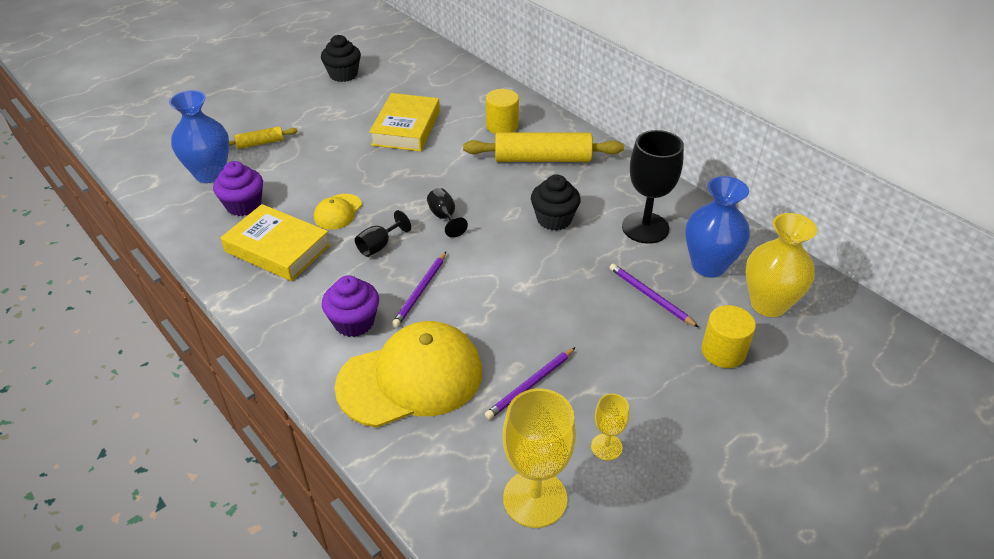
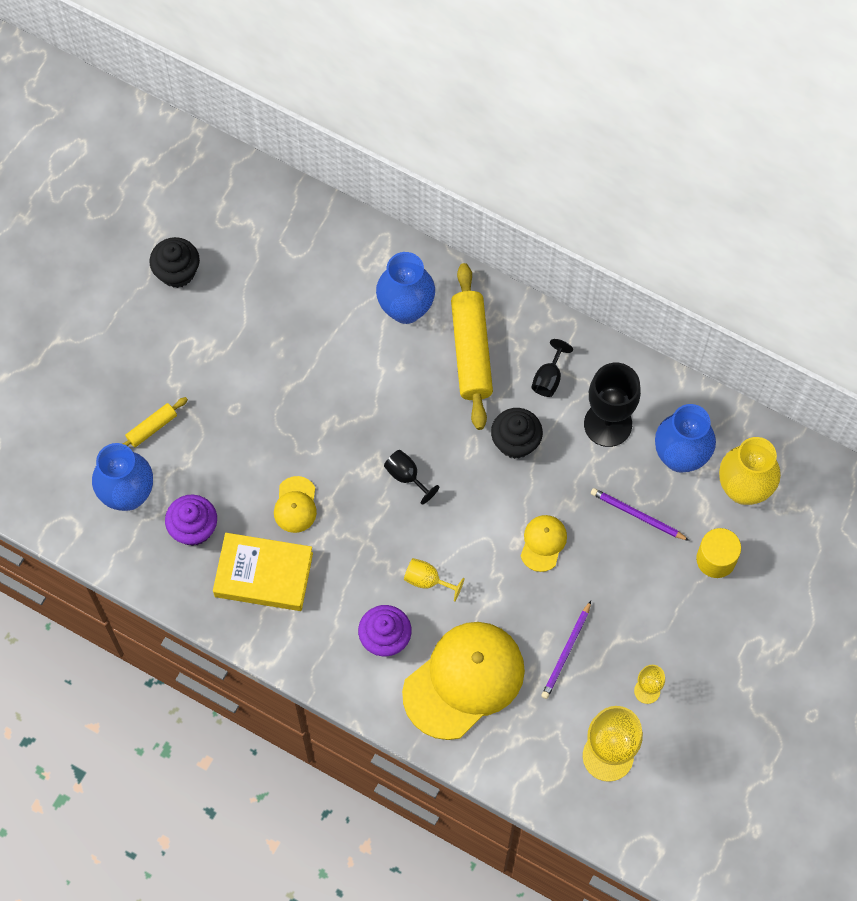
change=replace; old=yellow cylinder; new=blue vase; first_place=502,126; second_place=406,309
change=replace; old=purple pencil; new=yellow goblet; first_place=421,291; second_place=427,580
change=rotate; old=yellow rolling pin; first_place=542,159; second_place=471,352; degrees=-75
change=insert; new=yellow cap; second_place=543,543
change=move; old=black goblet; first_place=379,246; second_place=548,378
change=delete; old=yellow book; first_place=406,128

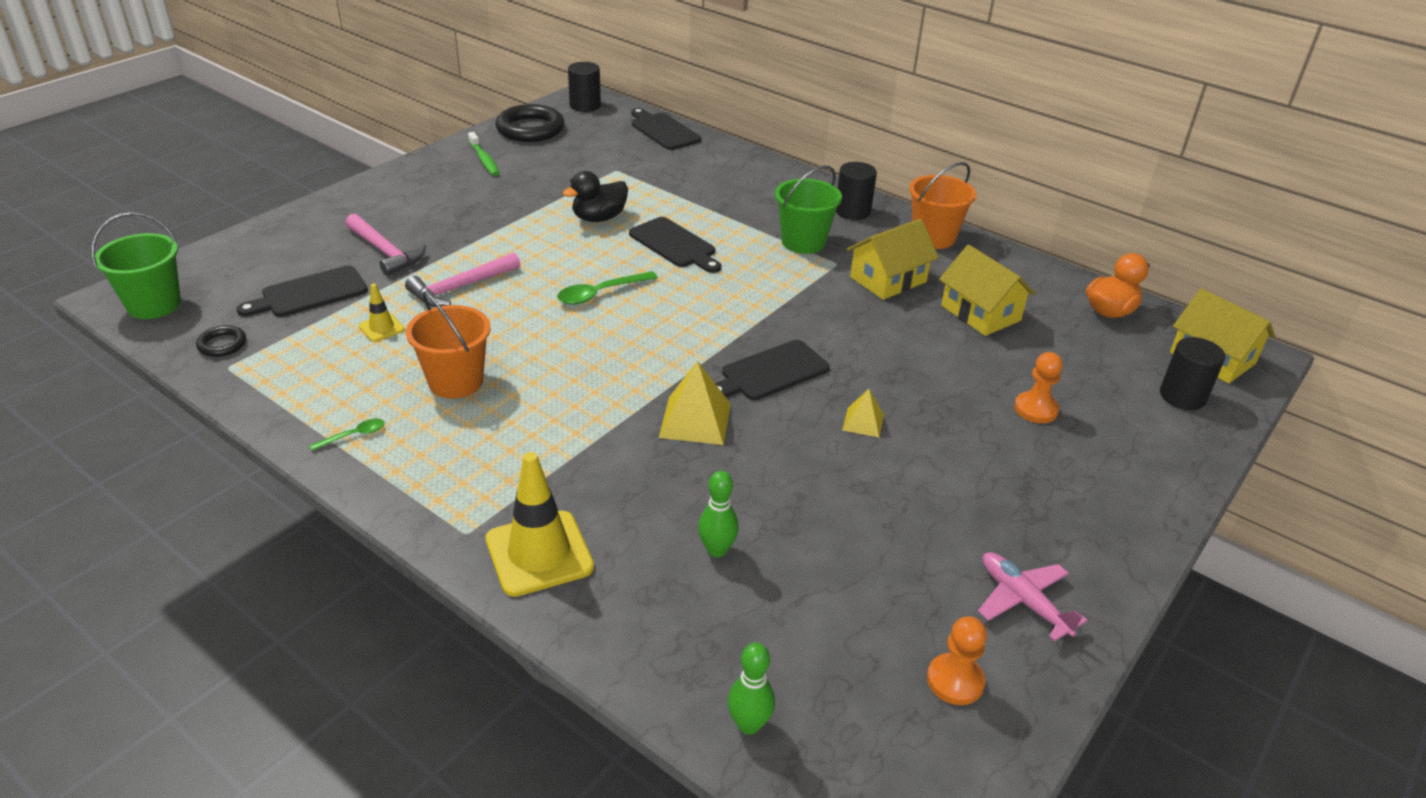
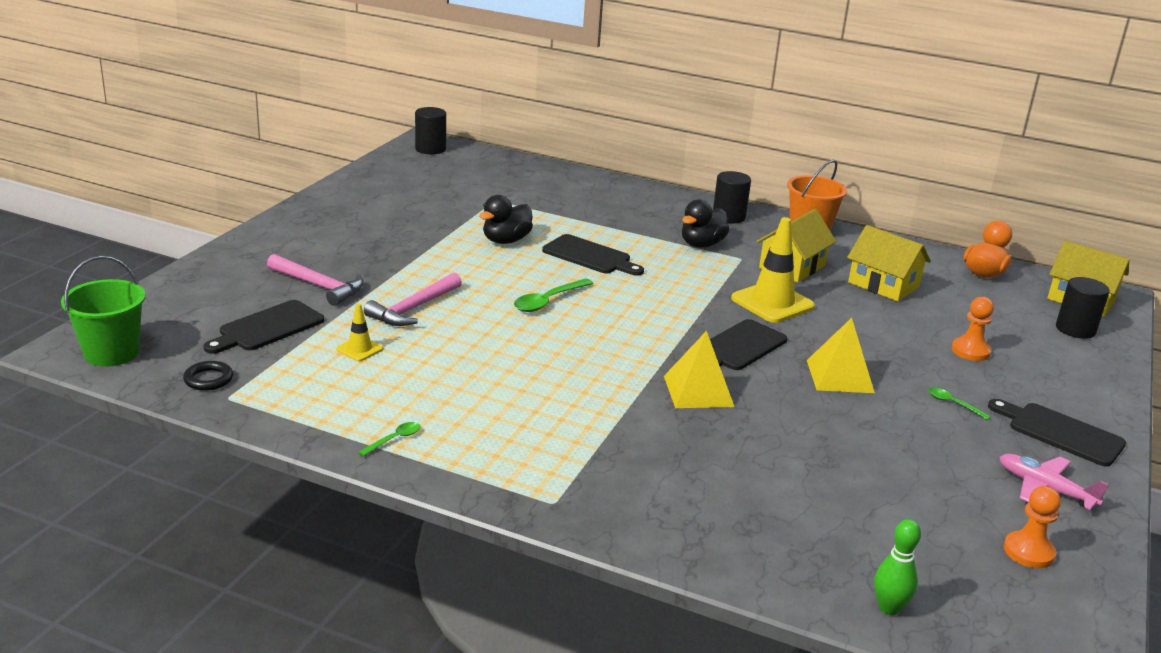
change=replace; old=green bucket; new=black duck; first_place=803,242; second_place=702,244
change=move; old=yellow traffic cone; first_place=539,553; second_place=772,303
change=resize; old=yellow pyramid; first_place=863,422; second_place=839,376; factor=1.72
change=insert; new=green spoon; second_place=953,404
change=move; old=black cutting board; first_place=663,130; second_place=1061,433
change=delete; old=orange bucket; first_place=456,381
change=delete; old=green toothbrush; first_place=484,160
change=delete; old=black ring; first_place=530,129
change=delete; old=green bowling pin; first_place=717,550

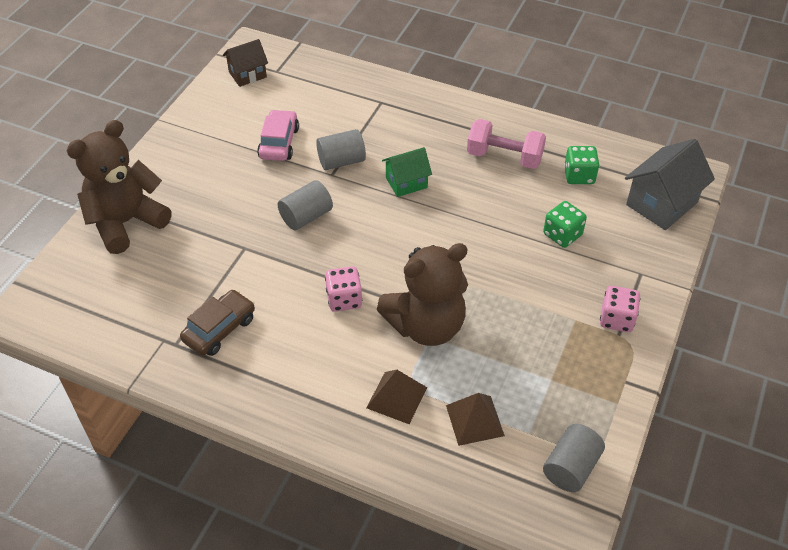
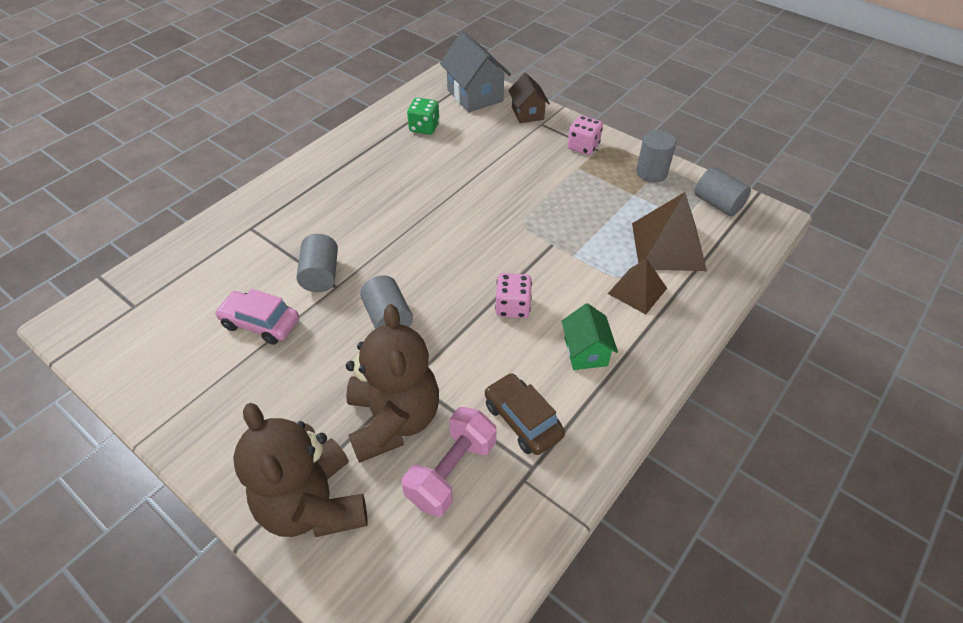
change=move; old=brown teddy bear; first_place=426,326; second_place=394,420
change=move; old=pink dumbbell; first_place=504,157; second_place=451,471
change=move; old=brown house; first_place=247,74; second_place=527,113
change=move; old=green house; first_place=406,182; second_place=585,352
change=resize; old=brown pyramid; first_place=474,420; second_place=668,246; factor=1.59
change=insert; new=grey cylinder; second_place=651,172
change=delete; old=green dice; first_place=562,235

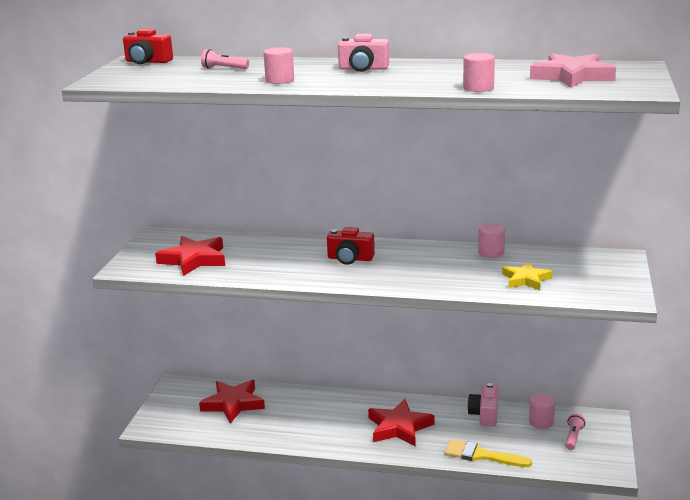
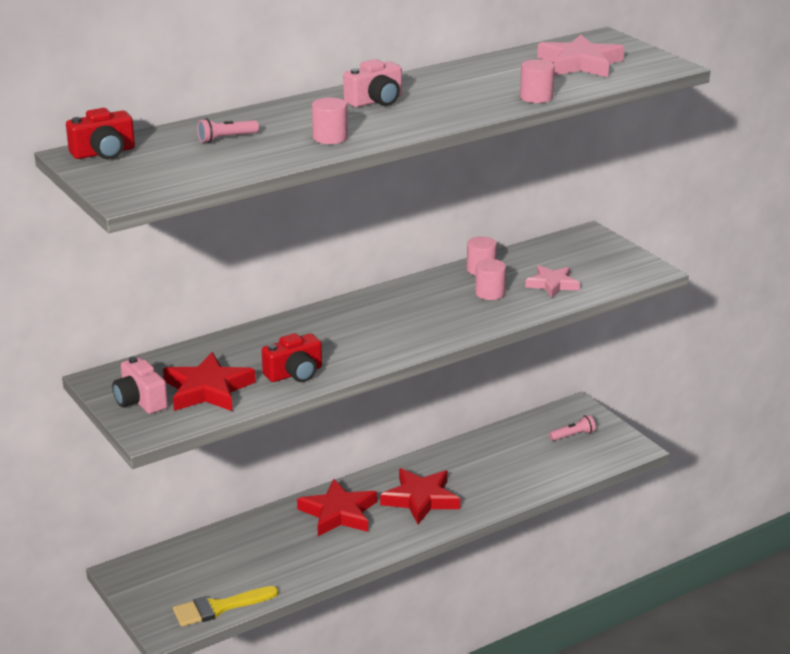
change=move; old=pink camera; first_place=484,414; second_place=140,401
change=move; old=yellow brush; first_place=482,455; second_place=219,607
change=move; old=red camera; first_place=350,258; second_place=295,373
change=move; old=red star; first_place=233,404; second_place=339,513
change=move; old=pink cylinder; first_place=541,422; second_place=490,293
change=recolor; old=yellow star; new=pink star; first_place=526,279; second_place=552,284
change=rotate; old=pink flashlight; first_place=573,437; second_place=573,435; degrees=90

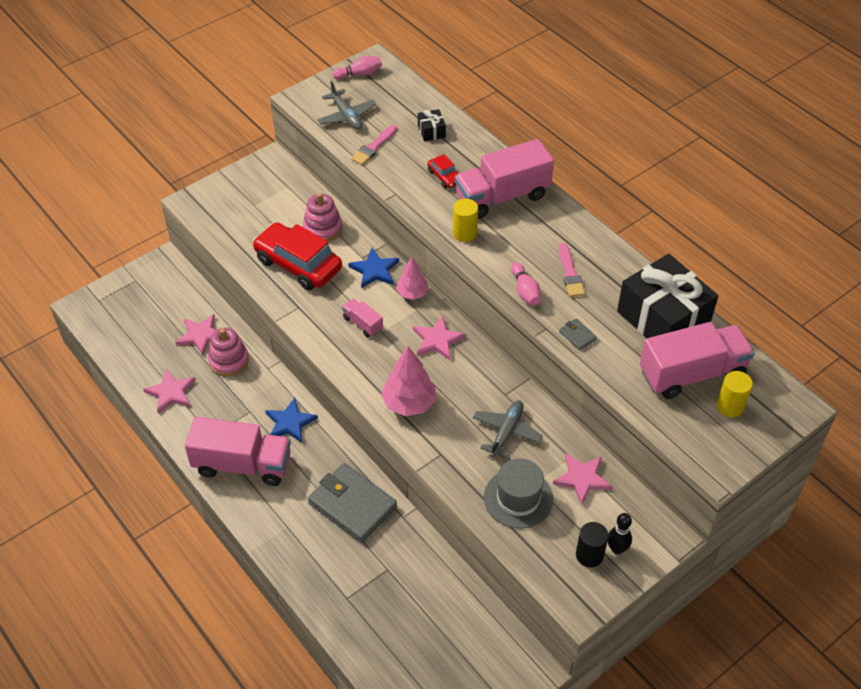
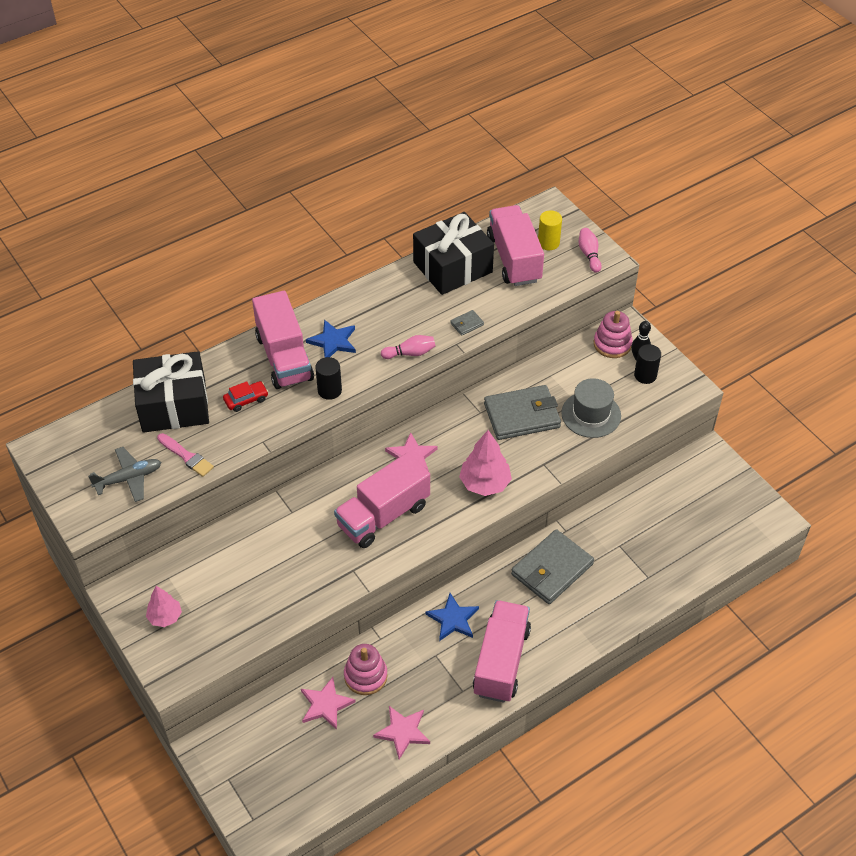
change=resize; old=black gift; first_place=431,131; second_place=174,405; factor=2.45
change=move; old=pink tree; first_place=412,293; second_place=165,617
change=move; old=blue star; first_place=375,270; second_place=333,341
change=recolor; old=yellow cylinder; new=black cylinder; first_place=464,233; second_place=329,390
change=resize; old=pink truck; first_place=363,324; second_place=383,515; factor=2.15
change=replace; old=grey plane; new=grey wallet; first_place=506,432; second_place=522,415
change=move; old=pink bowling pin; first_place=359,74; second_place=589,254
change=move; old=pink stacking toy; first_place=323,228; second_place=612,344
change=delete; old=red car; first_place=298,264
change=delete; old=pink star; first_place=582,479
change=delete; old=pink brush; first_place=570,273

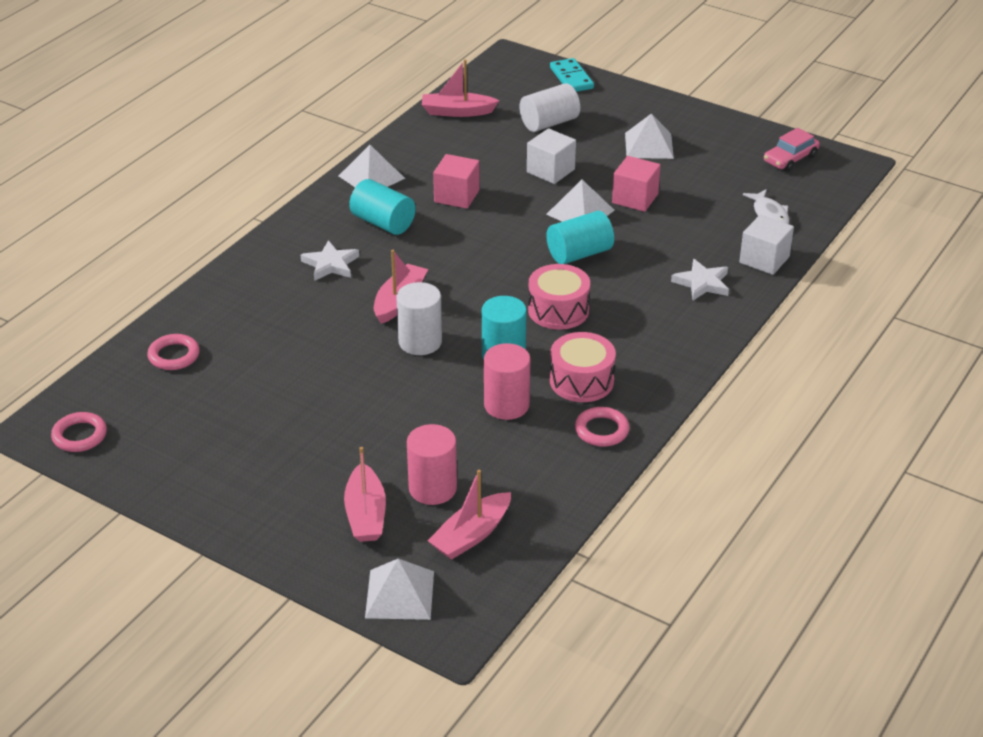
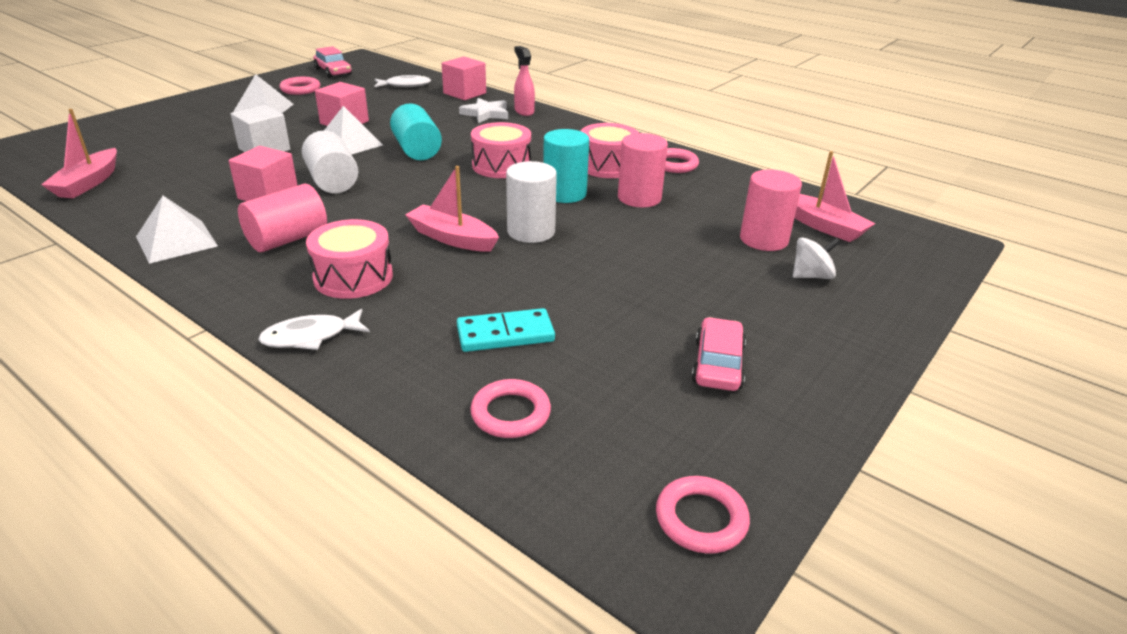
change=recolor; old=turquoise cylinder; new=pink cylinder; first_place=383,223; second_place=287,239
change=insert; new=white fish; second_place=310,337
change=insert; new=pink ring; second_place=300,89
change=move; old=white cylinder; first_place=549,123; second_place=332,181
change=replace; old=white star; new=pink drum; first_place=331,264; second_place=353,277
change=recolor; old=white cube; new=pink cube; first_place=764,260; second_place=464,93
change=move; old=turquoise domino; first_place=571,78; second_place=505,334
change=insert; new=pink spray bottle; second_place=524,111
change=insert; new=pink car; second_place=717,364
change=replace; old=pink boat; new=white spinning top; first_place=366,514; second_place=811,276
change=delete; old=white pyramid; first_place=399,594

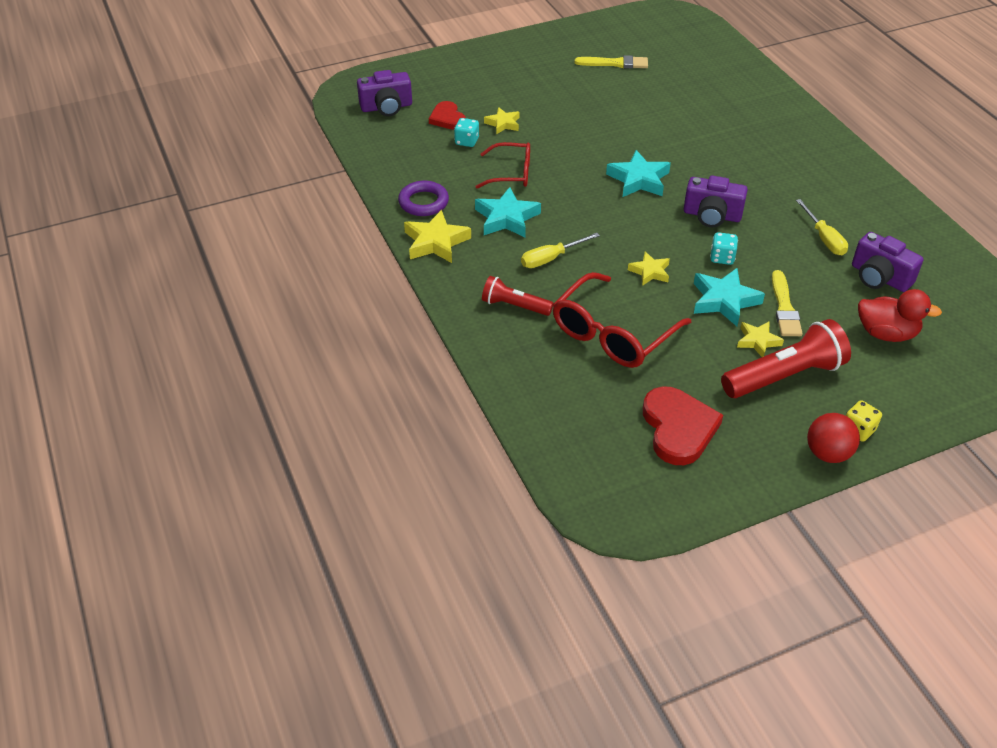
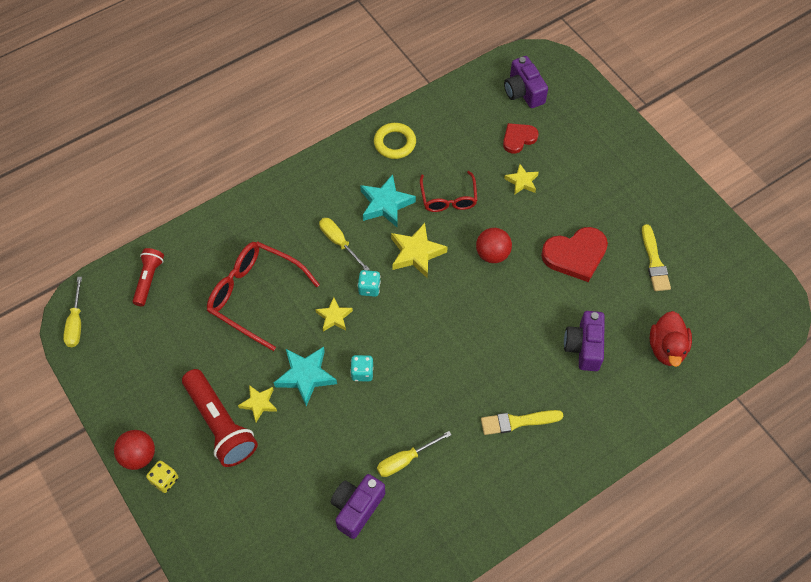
change=insert; new=yellow screwdriver; second_place=76,323
change=move; old=red flashlight; first_place=514,306; second_place=149,280
change=move; old=turquoise dice; first_place=467,141; second_place=369,288
change=recolor; old=purple ring; new=yellow ring; first_place=423,202; second_place=395,143
change=move; old=yellow star; first_place=435,242; second_place=416,253
change=insert; new=red ball; second_place=492,254
change=move; old=yellow brush; first_place=784,308; second_place=517,422
change=move; old=red heart; first_place=678,428; second_place=575,255
change=move; old=purple camera; first_place=712,215; second_place=584,347
change=move; old=red duck; first_place=886,333; second_place=666,348
change=delete; old=turquoise star; first_place=639,179

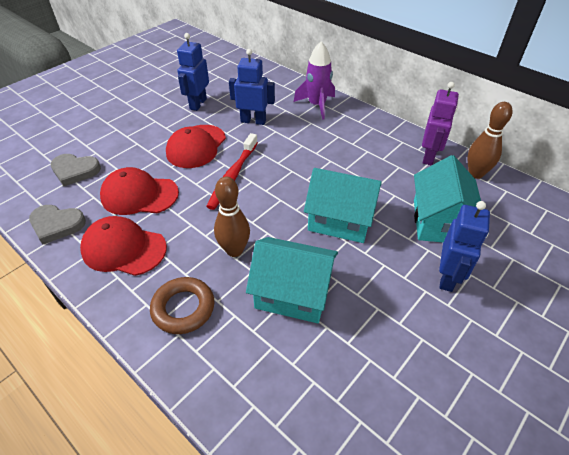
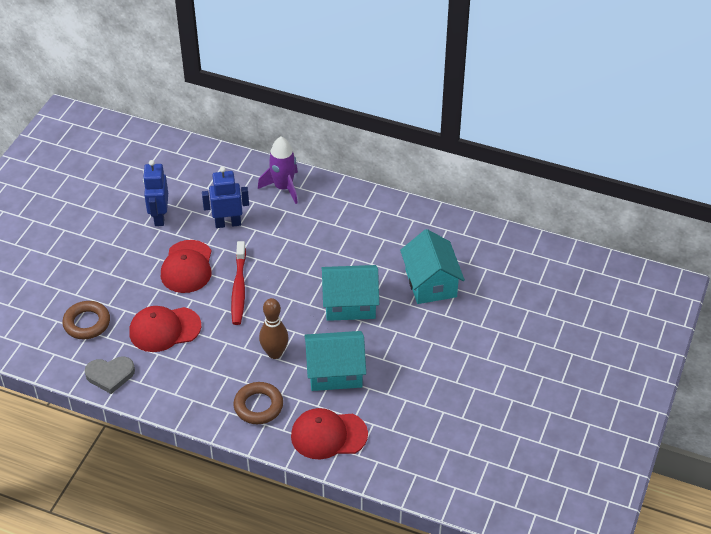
change=replace; old=grey heart; new=brown ring; first_place=75,171; second_place=87,323
change=move; old=red cap; first_place=124,249; second_place=328,435
change=delete; old=purple robot; first_place=429,156
change=delete; old=blue robot; first_place=447,277
change=delete; old=brown bowling pin; first_place=475,174

